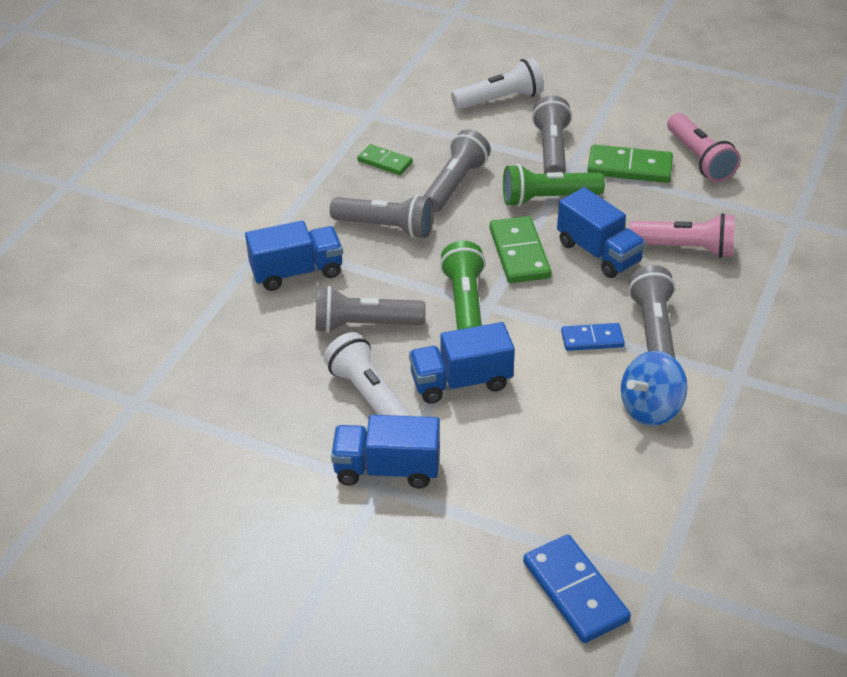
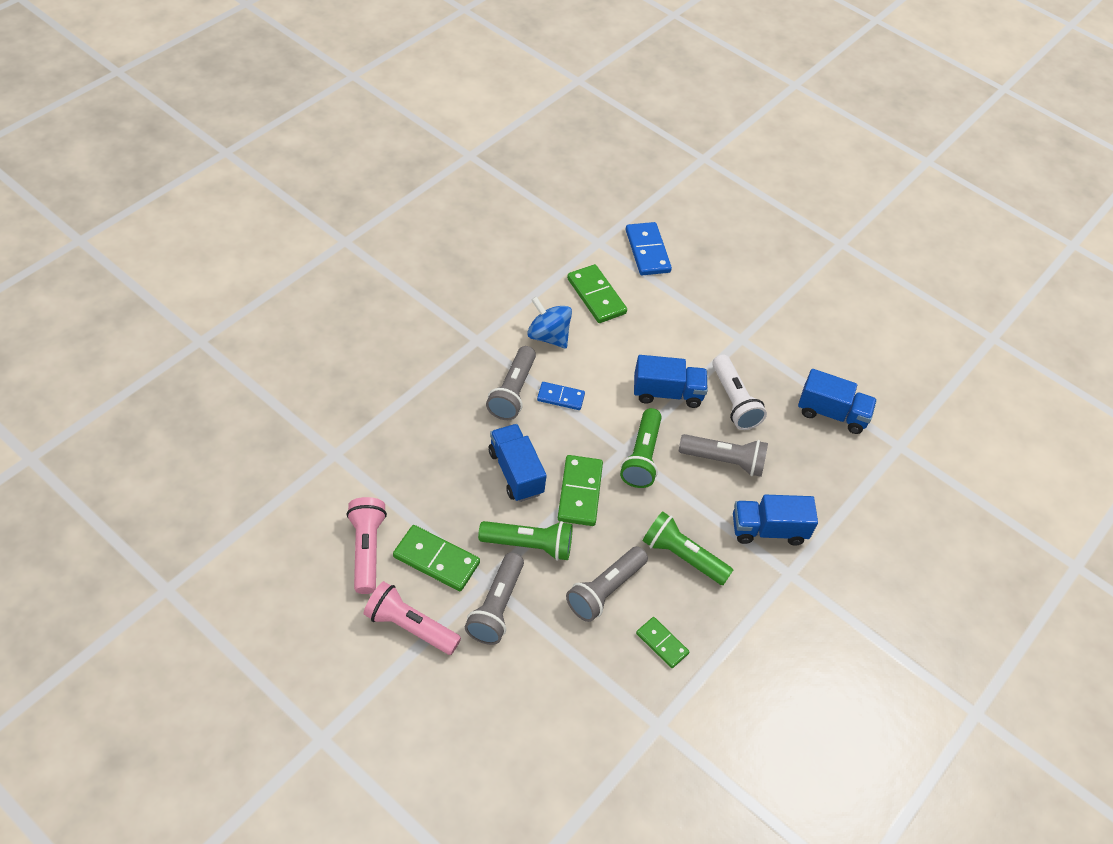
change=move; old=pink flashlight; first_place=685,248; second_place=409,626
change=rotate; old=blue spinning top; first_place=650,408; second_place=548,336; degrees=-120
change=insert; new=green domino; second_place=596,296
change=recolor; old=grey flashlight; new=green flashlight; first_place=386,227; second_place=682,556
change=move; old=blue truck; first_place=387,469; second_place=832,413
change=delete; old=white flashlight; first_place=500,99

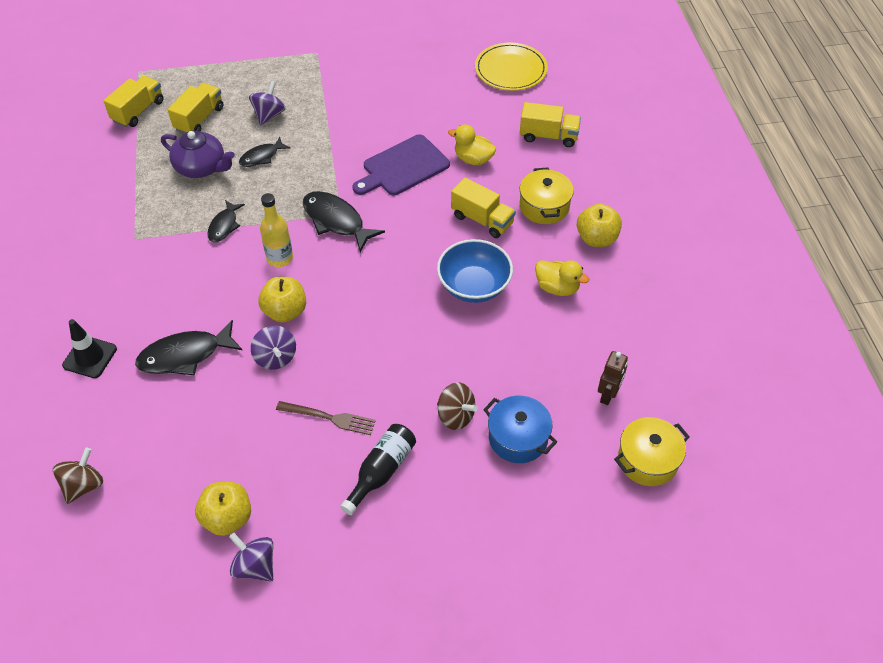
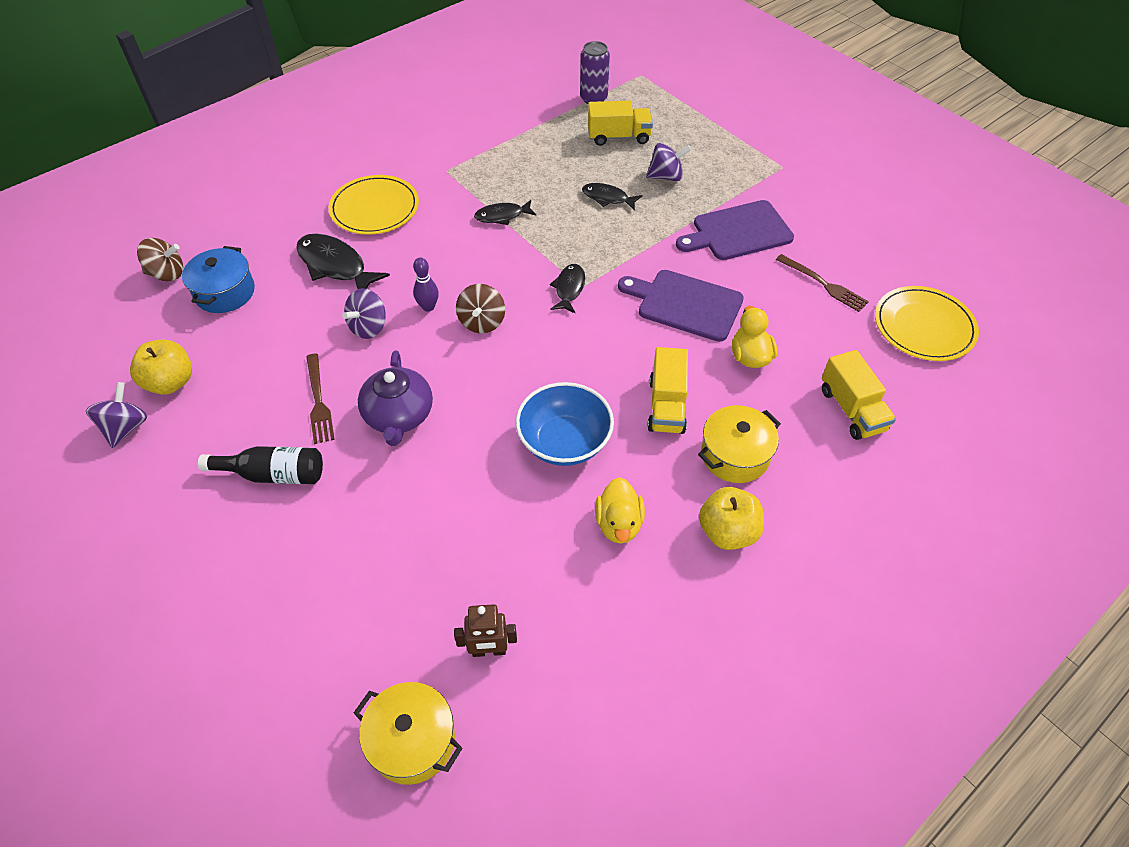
change=move; old=blue pot; first_place=518,438; second_place=225,292
change=insert; new=yellow plate; second_place=375,208
change=move; old=purple teapot; first_place=201,167; second_place=398,416
change=replace; old=yellow apple; new=purple bowling pin; first_place=285,311; second_place=428,307
change=move; old=brown spinning top; first_place=456,416; second_place=482,322
change=resize; old=black fish; first_place=336,221; second_place=569,288; factor=0.6
change=replace; old=yellow truck; new=purple can; first_place=138,111; second_place=593,98
change=insert; new=purple cutting board; second_place=738,232
change=insert; new=brown fork; second_place=824,285
change=delete; old=black traffic cone; first_place=90,357
change=delete; old=yellow bottle; first_place=280,258

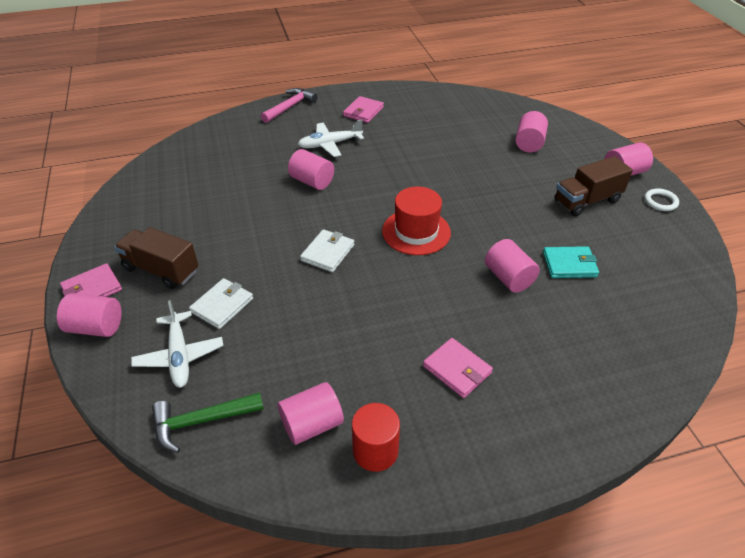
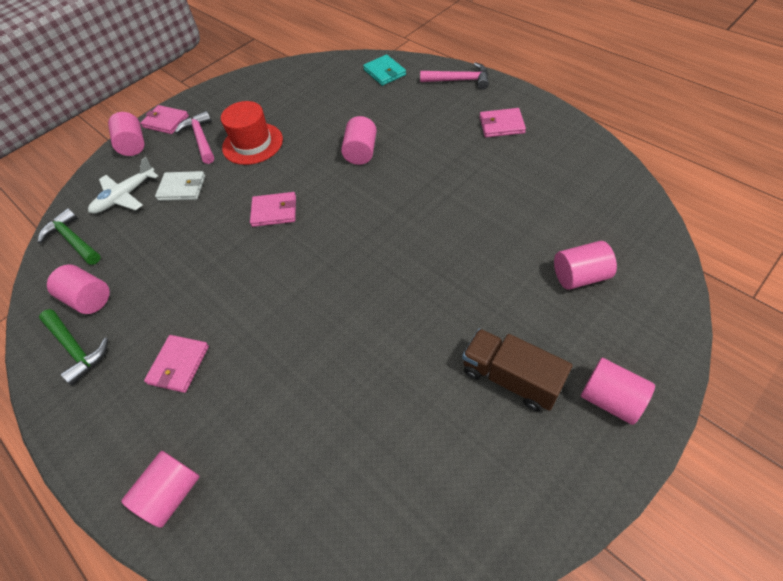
change=replace; old=red cylinder; new=green hammer; first_place=375,451; second_place=76,349
change=move; old=pink cylinder; first_place=508,278; second_place=172,493
change=replace; old=brown truck; new=pink hammer; first_place=161,270; second_place=201,139
change=move; old=red hat; first_place=416,232; second_place=252,143
change=recolor; old=white wallet; new=pink wallet; first_place=327,253; second_place=274,211
change=move; old=turquoise wallet; first_place=569,264; second_place=384,72
change=delete; old=white plane; first_place=330,144
change=delete; old=white ring; first_place=660,202

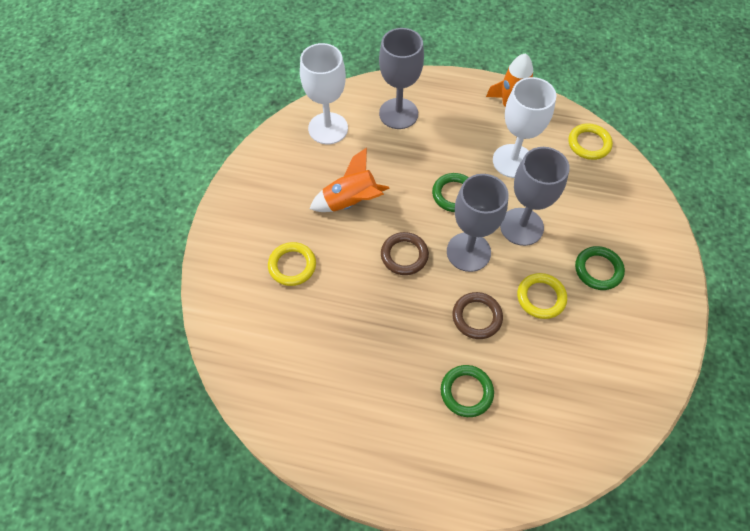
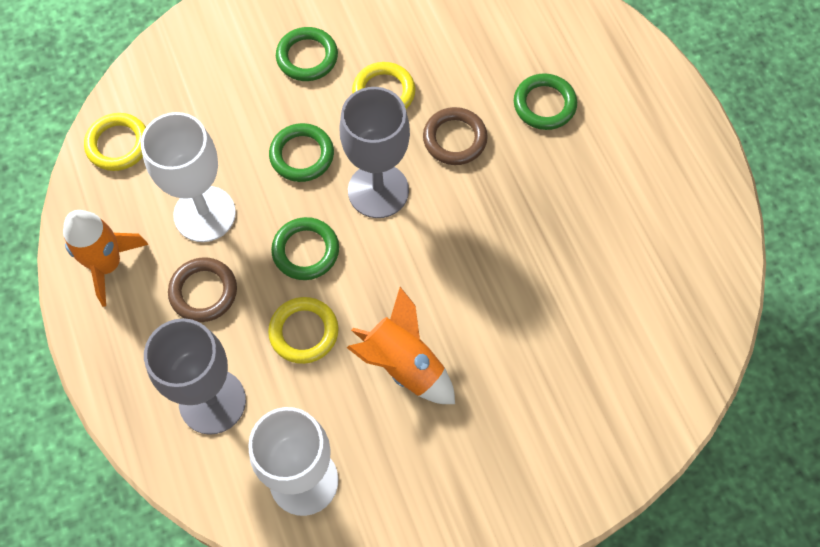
change=move; old=brown ring; first_place=404,255; second_place=203,292
change=move; old=yellow ring; first_place=292,266; second_place=304,332
change=replace; old=grey goblet; new=green ring; first_place=521,226; second_place=302,155

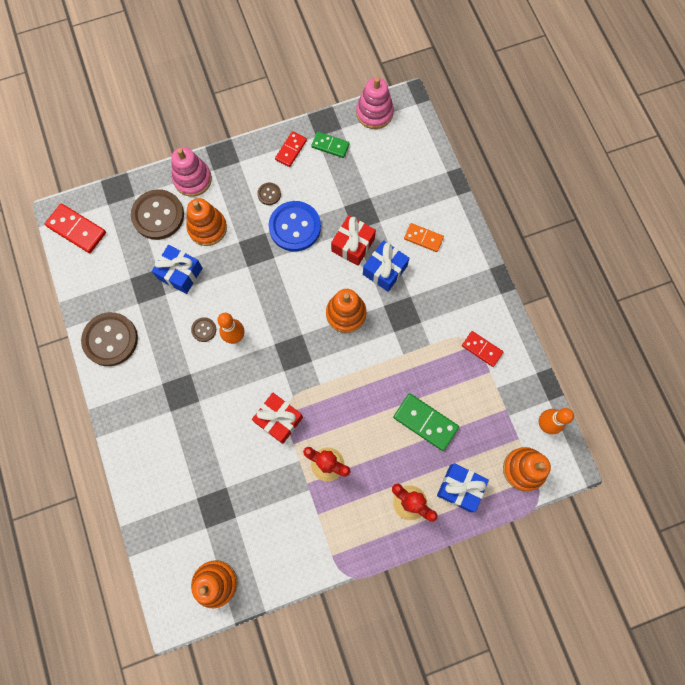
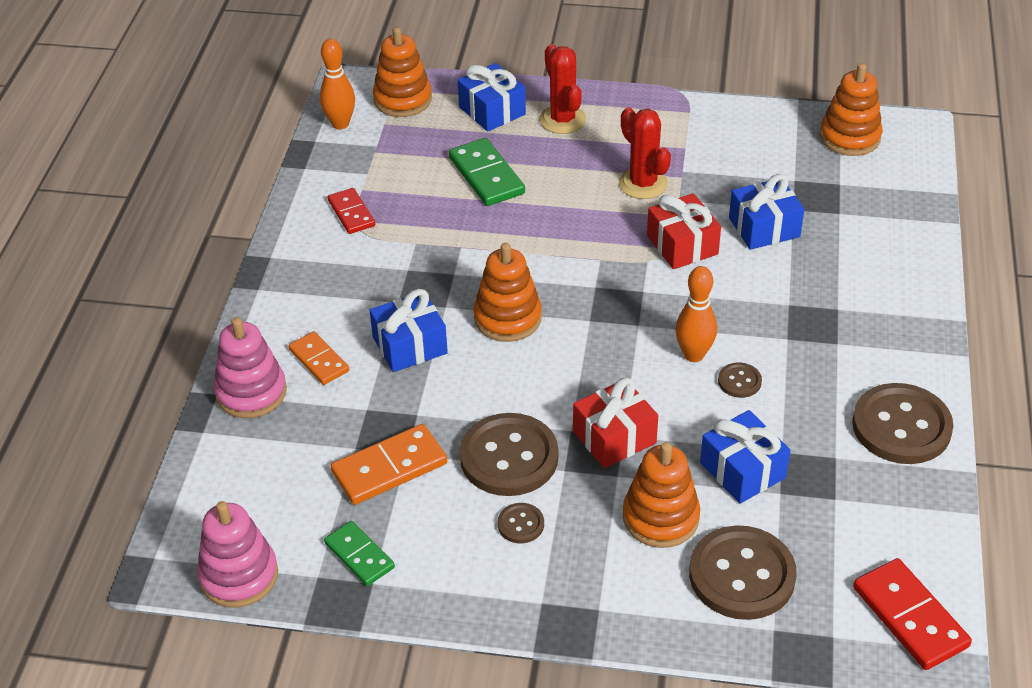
change=move; old=pink stacking toy; first_place=192,179; second_place=251,392
change=insert; new=orange domino; second_place=389,467
change=recolor; old=blue button; new=brown button; first_place=295,227; second_place=509,457
change=move; old=red gift; first_place=353,245; second_place=614,437
change=insert; new=blue gift; second_place=764,227
change=delete; old=red domino; first_place=291,150

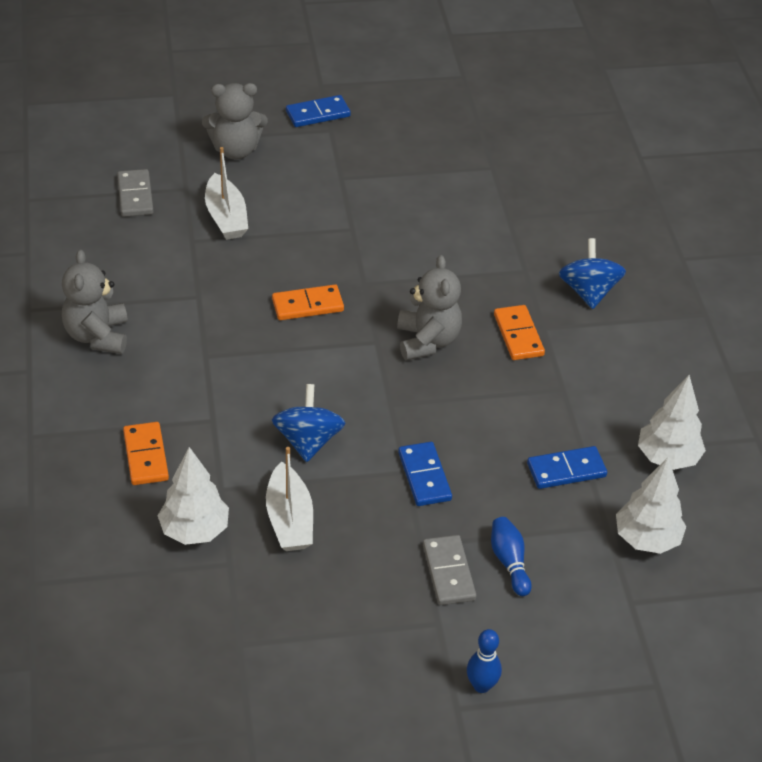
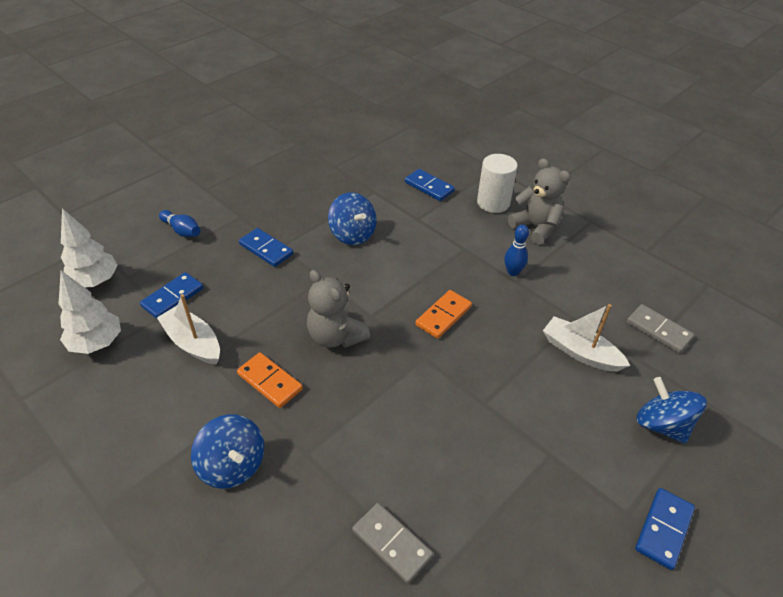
change=move; old=white boat; first_place=289,519; second_place=193,343
change=move; old=grey domino; first_place=448,572; second_place=392,543
change=recolor; old=orange domino; new=blue domino; first_place=145,456; second_place=429,187
change=insert; new=white cylinder; second_place=493,203
change=move; old=blue bowling pin; first_place=481,685; second_place=513,272
change=replace; old=grey teddy bear; new=blue spinning top; first_place=235,150; second_place=662,425
change=delete; old=white tree; first_place=194,531

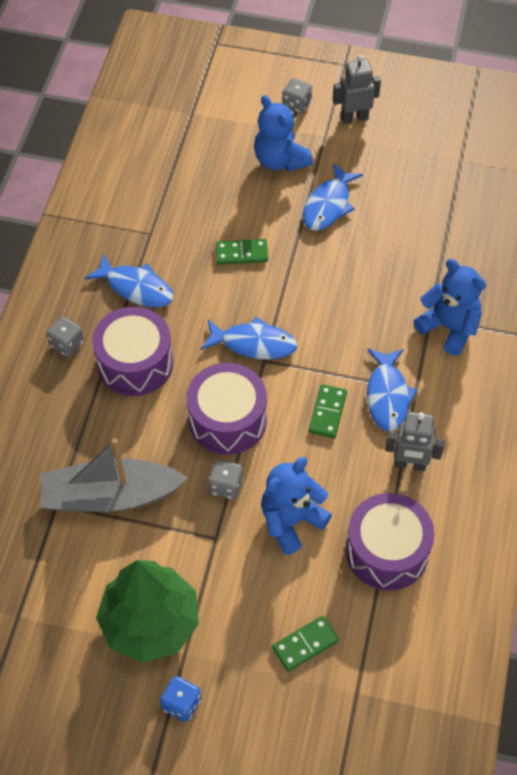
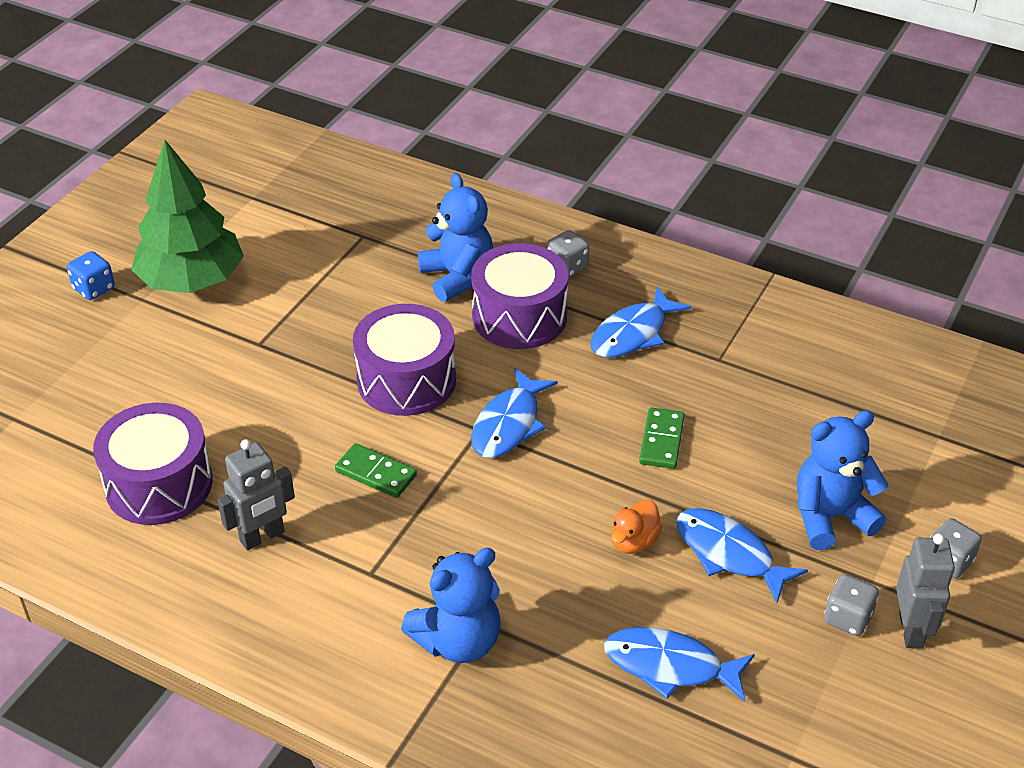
change=rotate; old=grey robot; first_place=410,464; second_place=262,537; degrees=-150
change=move; old=blue teddy bear; first_place=291,521; second_place=457,277
change=move; old=blue fish; first_place=387,396; second_place=670,666
change=insert; new=orange duck; second_place=633,541
change=move; old=grey dice; first_place=226,486; second_place=848,618
change=delete; old=grey boat; first_place=110,496
change=delete; old=green domino; first_place=305,644

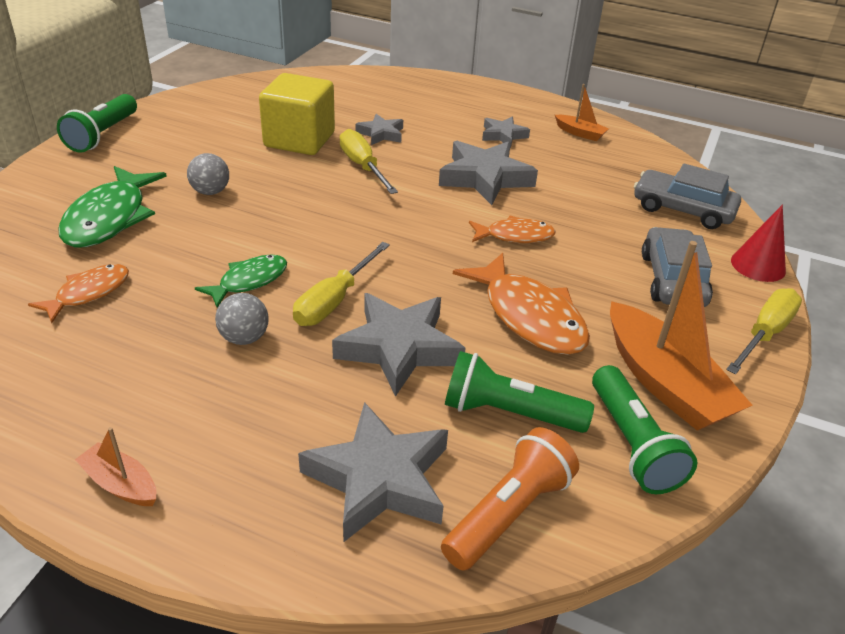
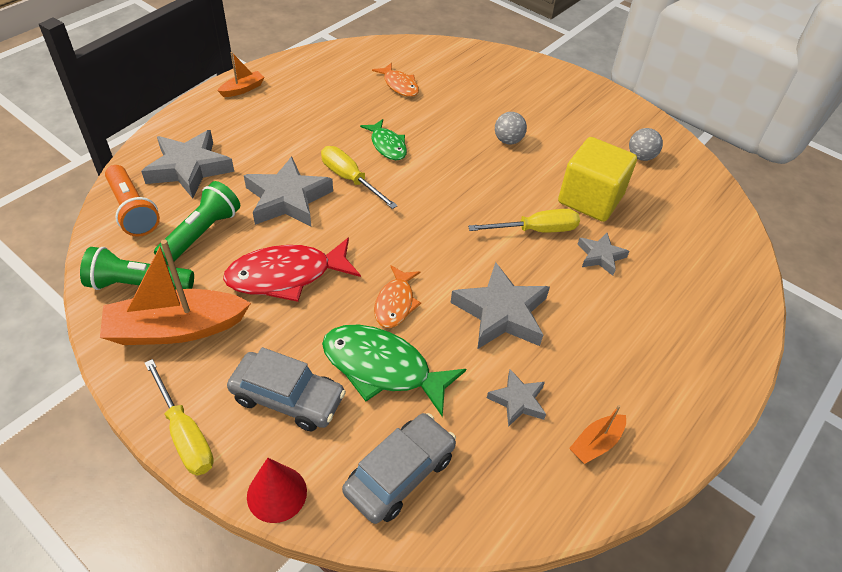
change=recolor; old=orange fish; new=red fish; first_place=529,316; second_place=286,276
change=move; old=green fish; first_place=110,218; second_place=382,368
change=move; old=grey star; first_place=503,135; second_place=517,401
change=move; old=grey ball; first_place=244,338; second_place=641,157
change=delete; old=green flashlight; first_place=103,135

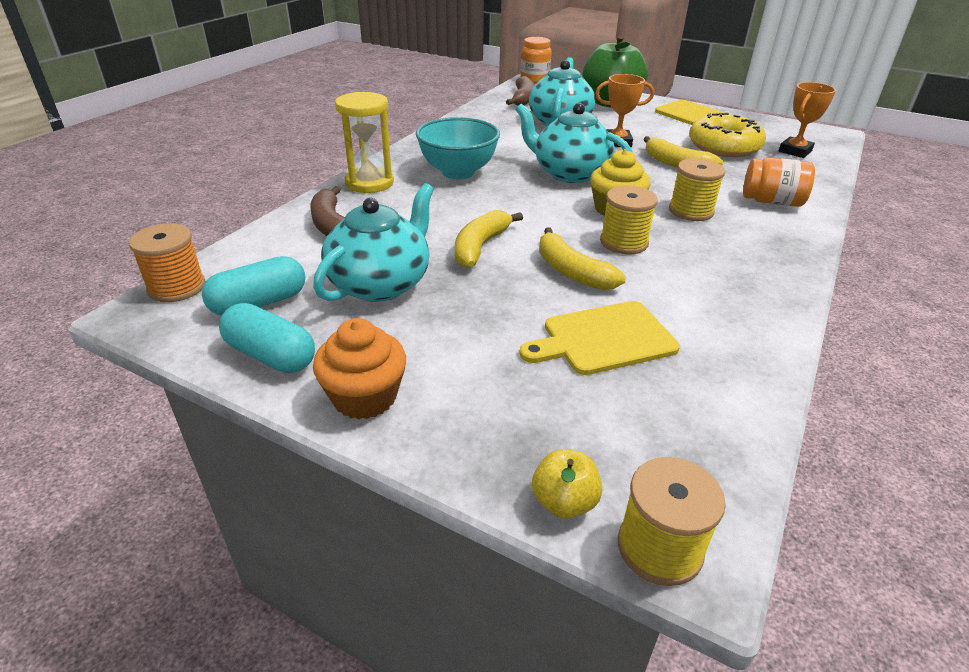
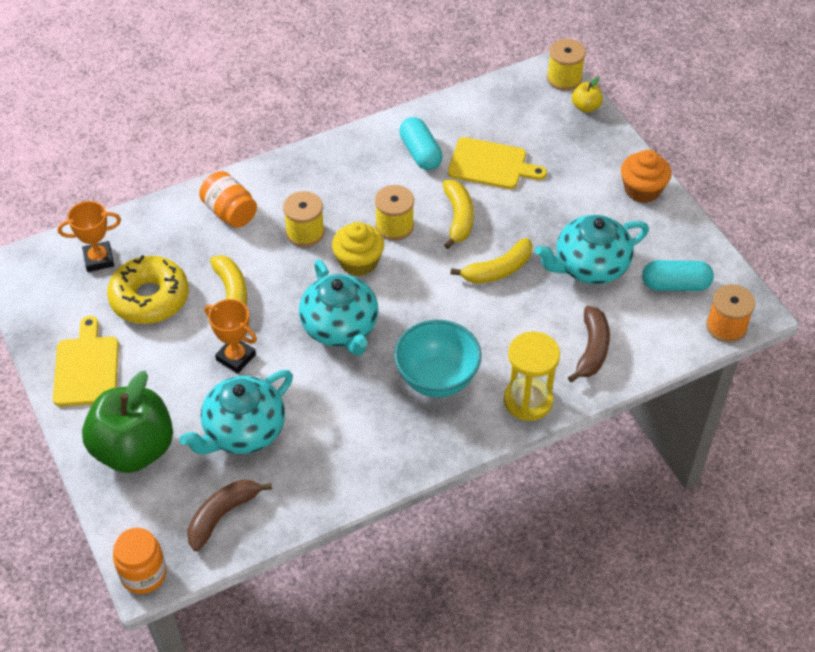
change=move; old=turquoise capsule; first_place=271,355; second_place=420,153

